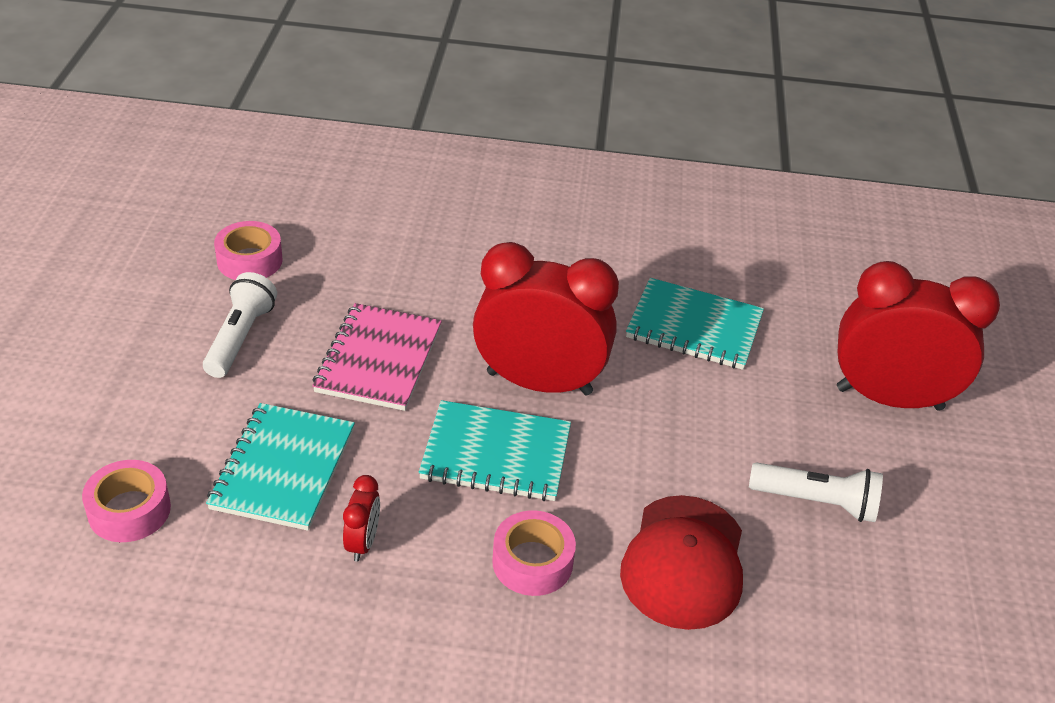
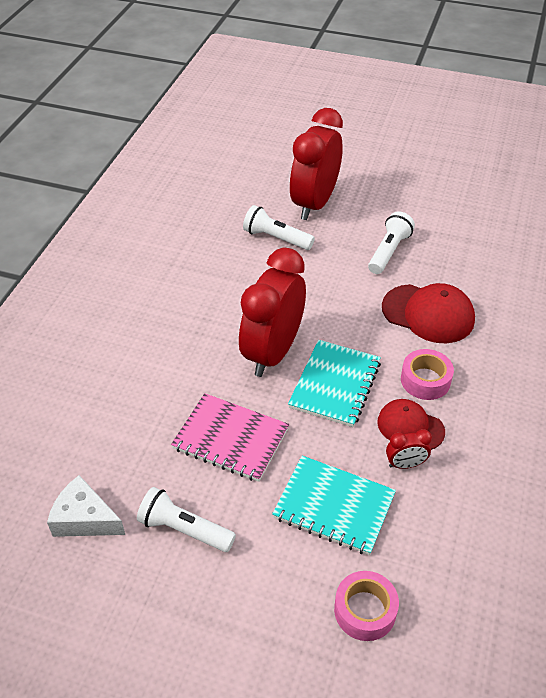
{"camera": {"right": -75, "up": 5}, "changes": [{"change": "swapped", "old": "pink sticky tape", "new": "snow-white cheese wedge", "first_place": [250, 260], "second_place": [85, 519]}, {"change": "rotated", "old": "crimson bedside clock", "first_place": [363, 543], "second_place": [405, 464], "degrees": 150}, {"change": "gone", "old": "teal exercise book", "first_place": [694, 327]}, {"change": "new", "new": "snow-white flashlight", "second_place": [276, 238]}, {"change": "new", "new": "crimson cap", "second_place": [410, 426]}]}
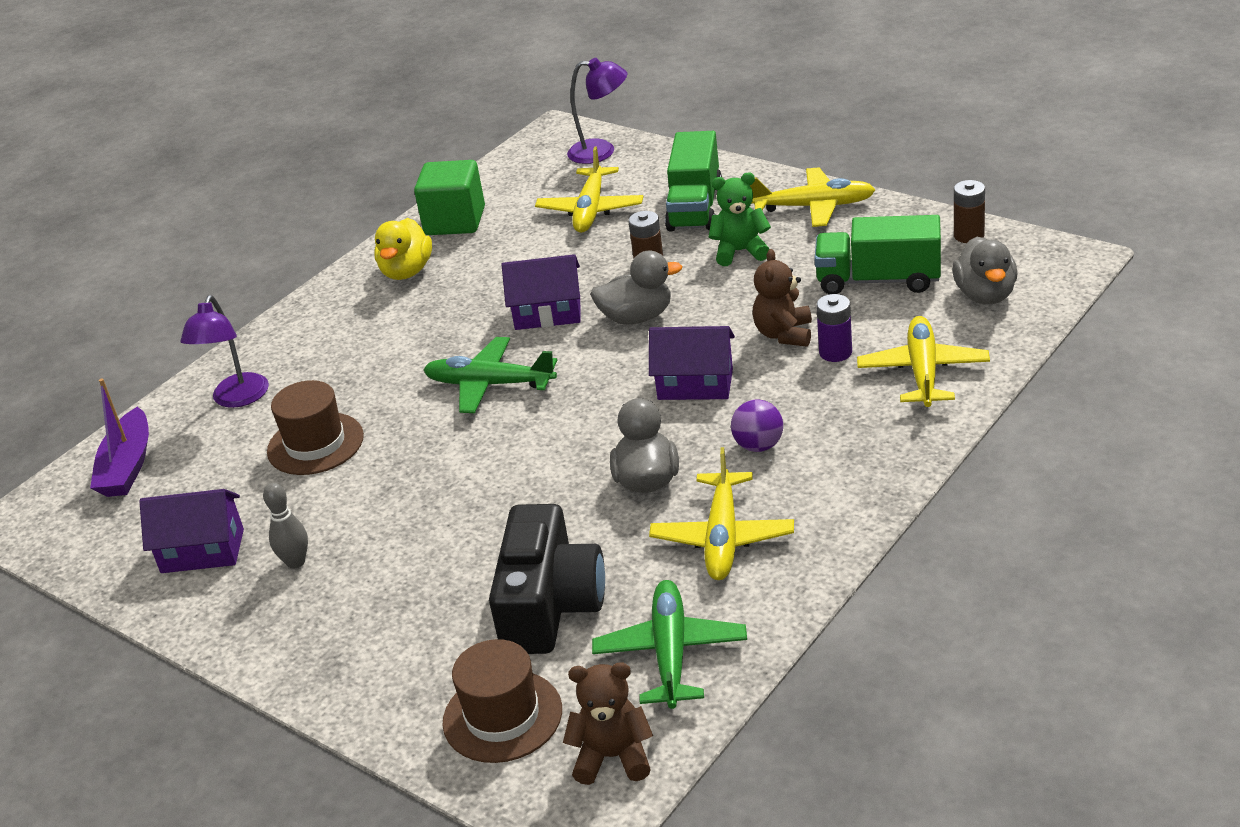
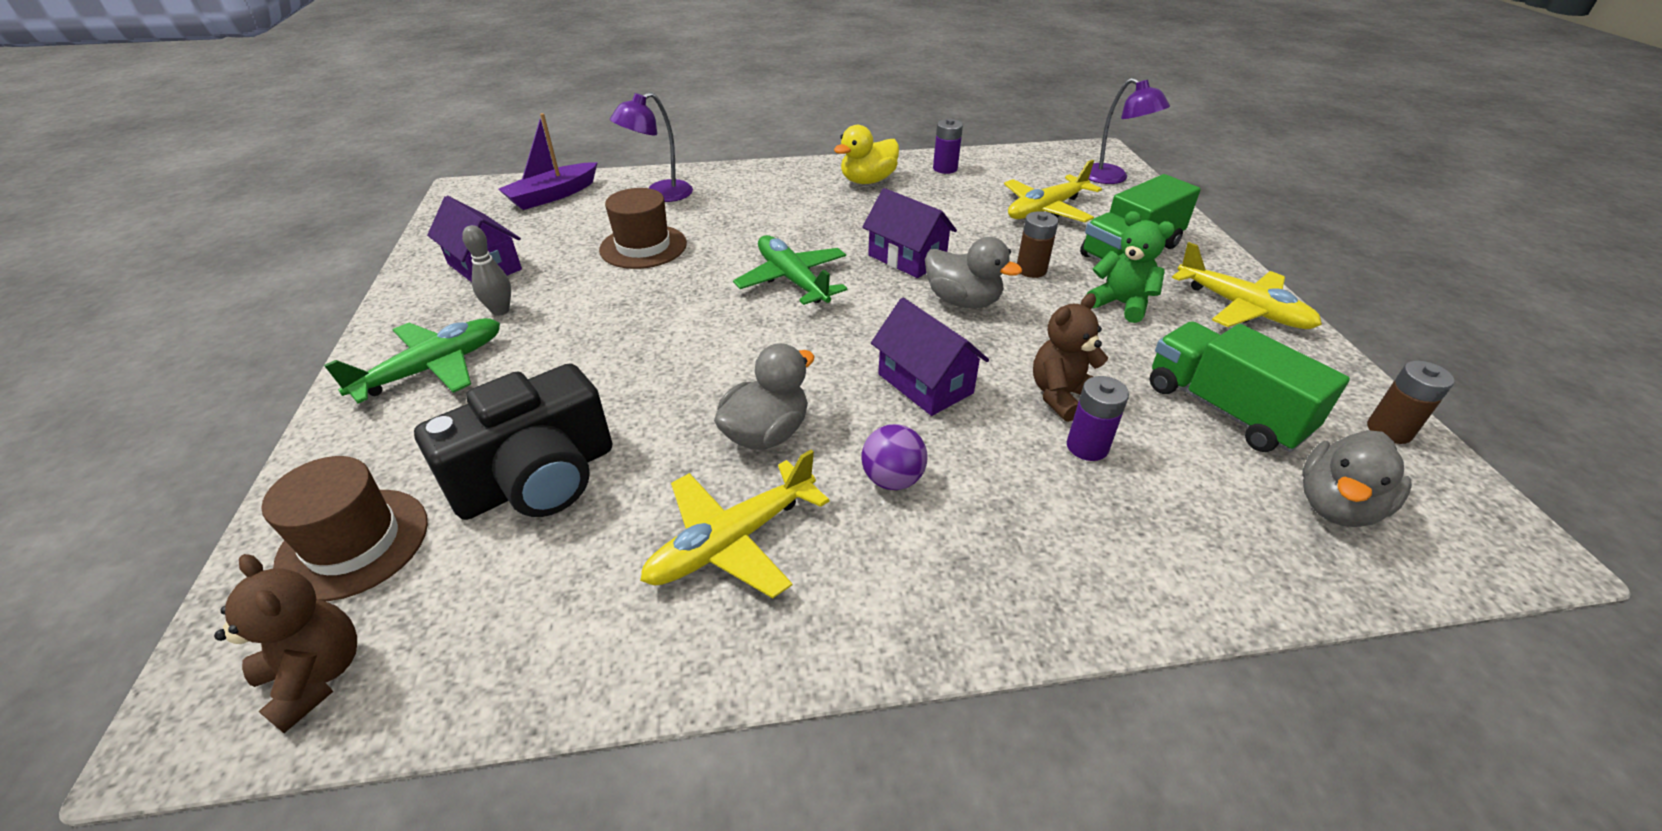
{"camera": {"right": 40, "up": 5}, "changes": [{"change": "swapped", "old": "green solid cube", "new": "purple power cell", "first_place": [455, 221], "second_place": [945, 169]}, {"change": "shifted", "old": "green plane", "first_place": [670, 653], "second_place": [432, 369]}, {"change": "gone", "old": "golden plane", "first_place": [923, 372]}]}
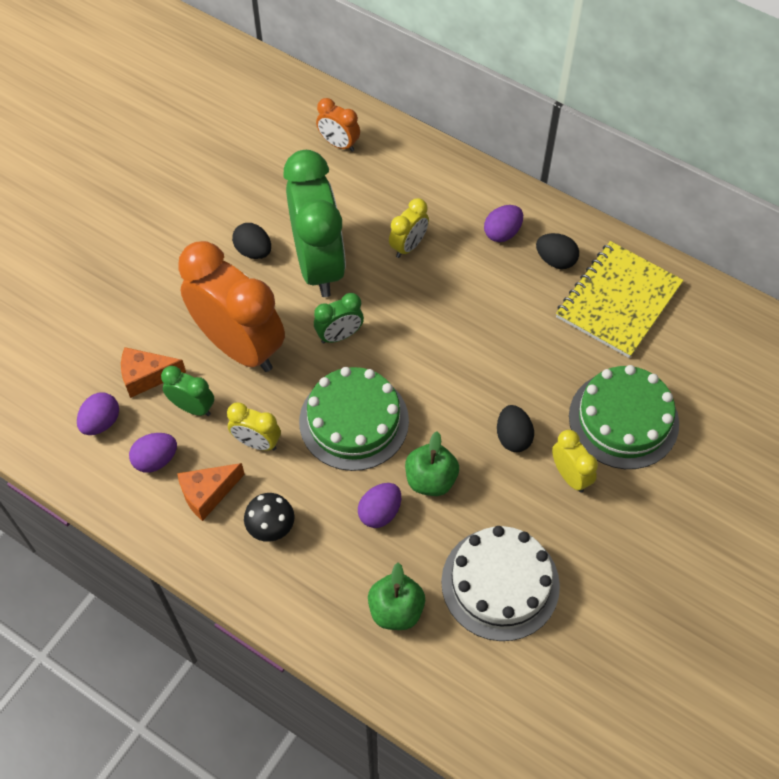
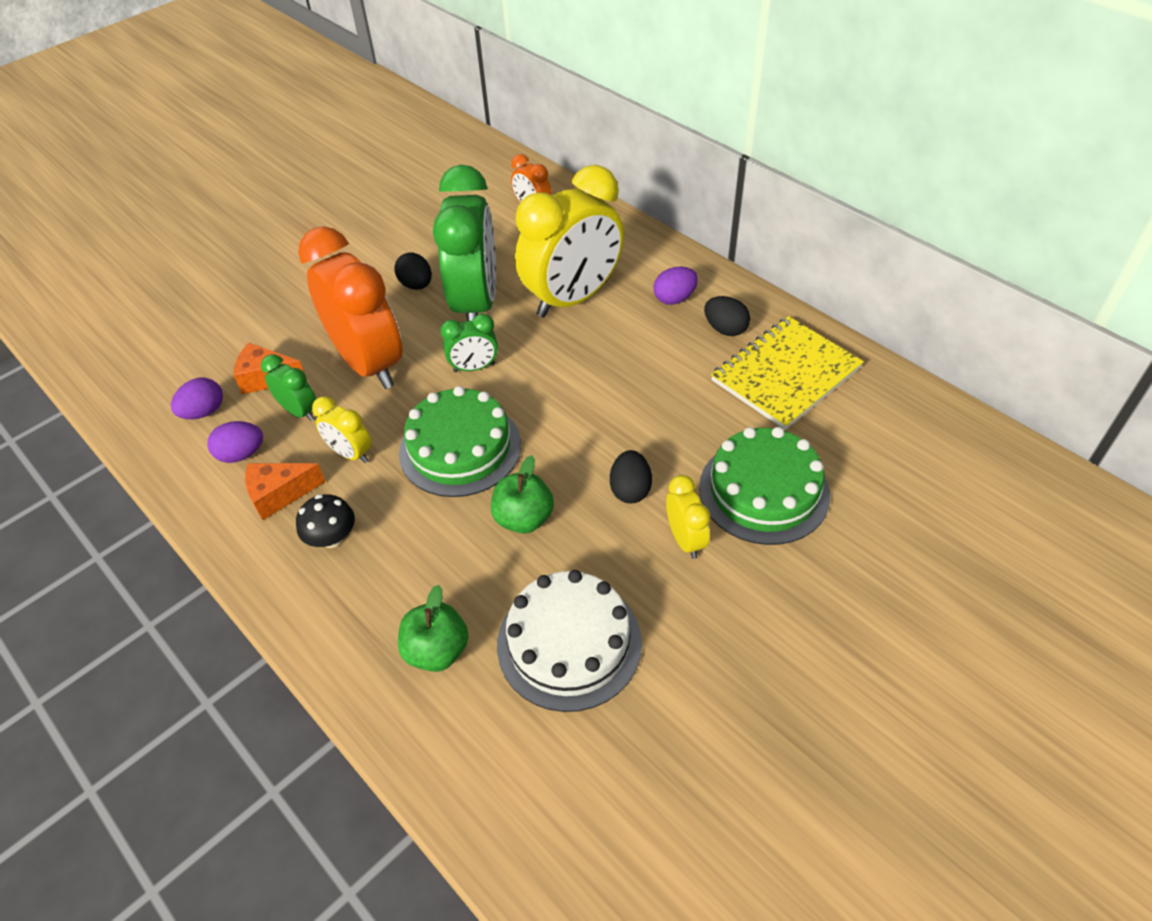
{"camera": {"right": 15, "up": -10}, "changes": [{"change": "gone", "old": "purple egg shape", "first_place": [380, 512]}, {"change": "scaled", "old": "golden bedside clock", "first_place": [408, 246], "second_place": [573, 299], "factor": 2.22}]}
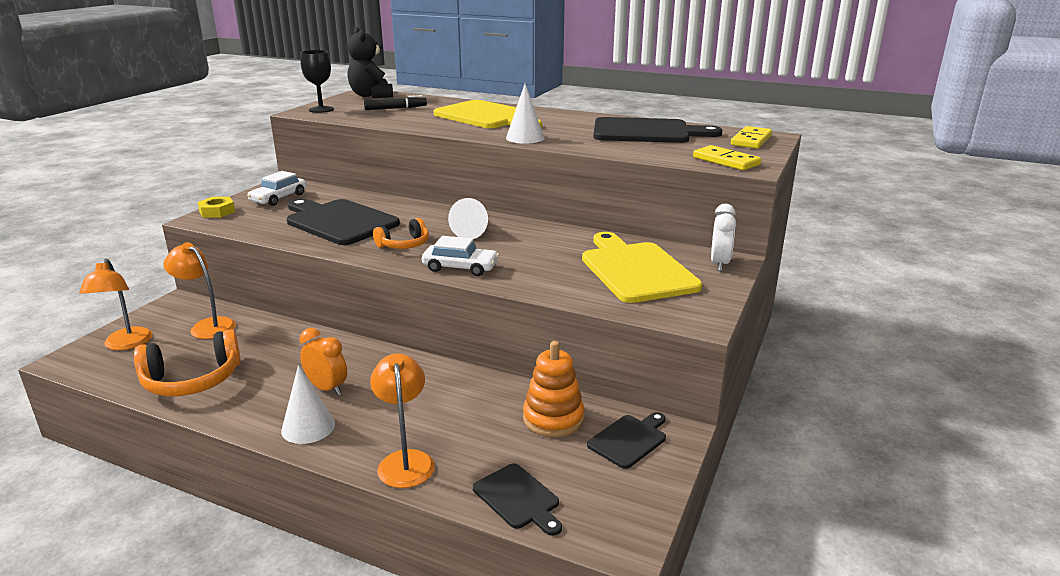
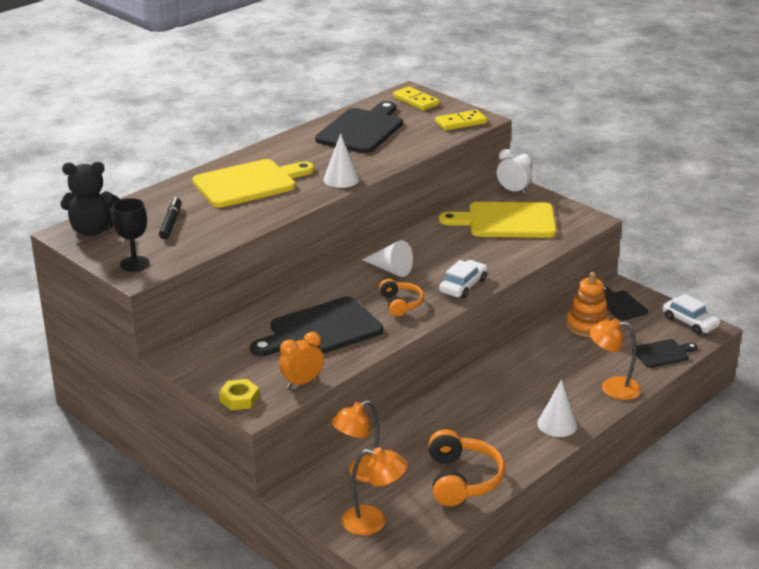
{"camera": {"right": -70, "up": 5}, "changes": [{"change": "shifted", "old": "snow-white car", "first_place": [278, 198], "second_place": [689, 322]}, {"change": "shifted", "old": "bright orange bedside clock", "first_place": [327, 388], "second_place": [302, 382]}]}
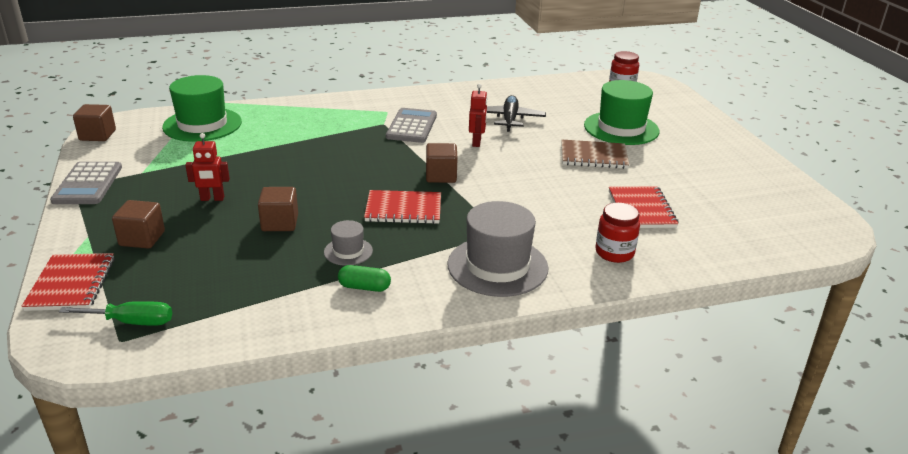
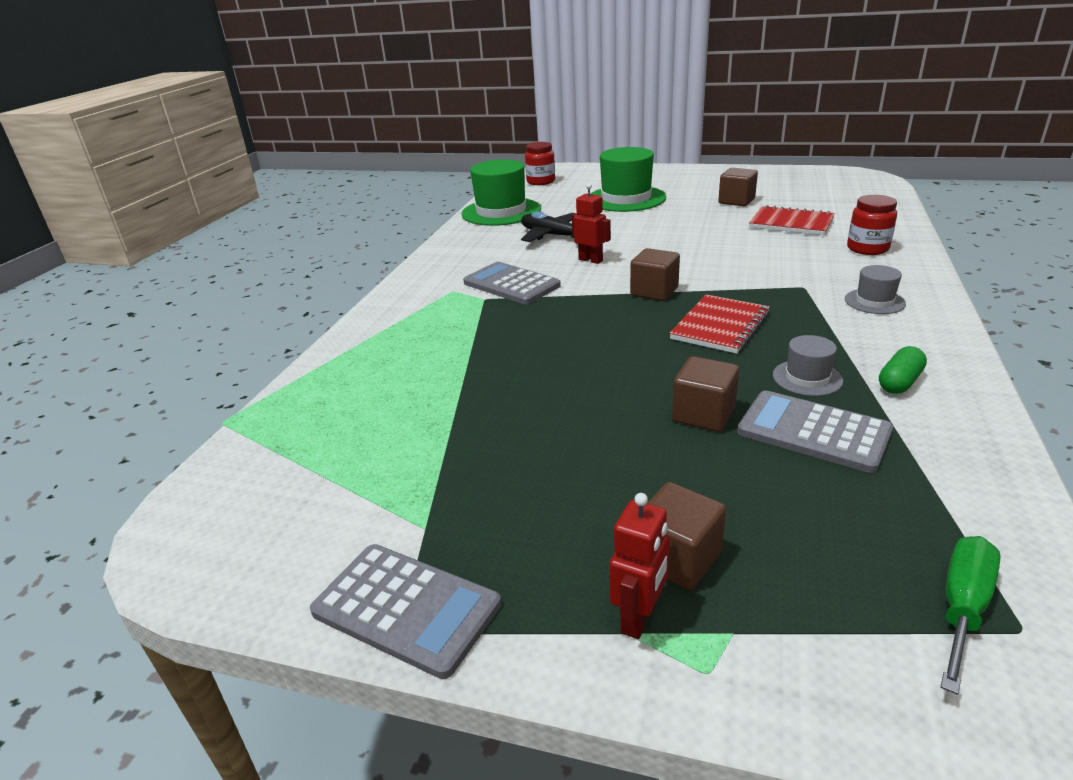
{"camera": {"right": -55, "up": 0}, "changes": [{"change": "gone", "old": "crimson exercise book", "first_place": [71, 284]}, {"change": "shifted", "old": "russet solid cube", "first_place": [97, 135], "second_place": [736, 201]}, {"change": "shifted", "old": "green tall hat", "first_place": [202, 124], "second_place": [501, 212]}, {"change": "shifted", "old": "crimson toy robot", "first_place": [212, 199], "second_place": [639, 618]}, {"change": "scaled", "old": "gray tall hat", "first_place": [497, 266], "second_place": [874, 301], "factor": 0.49}, {"change": "gone", "old": "russet exercise book", "first_place": [593, 156]}, {"change": "new", "new": "gray calculator", "second_place": [813, 432]}]}
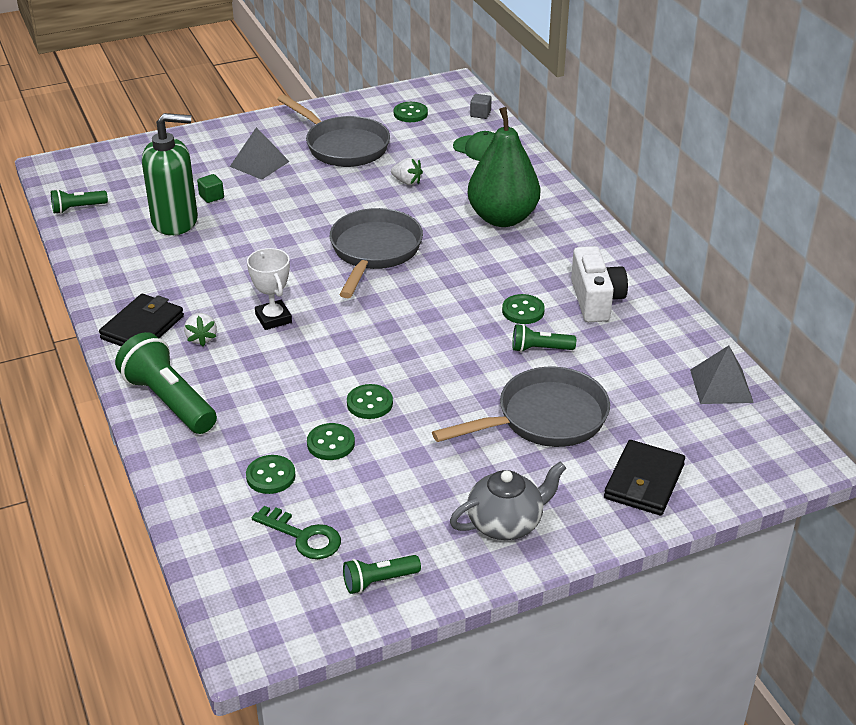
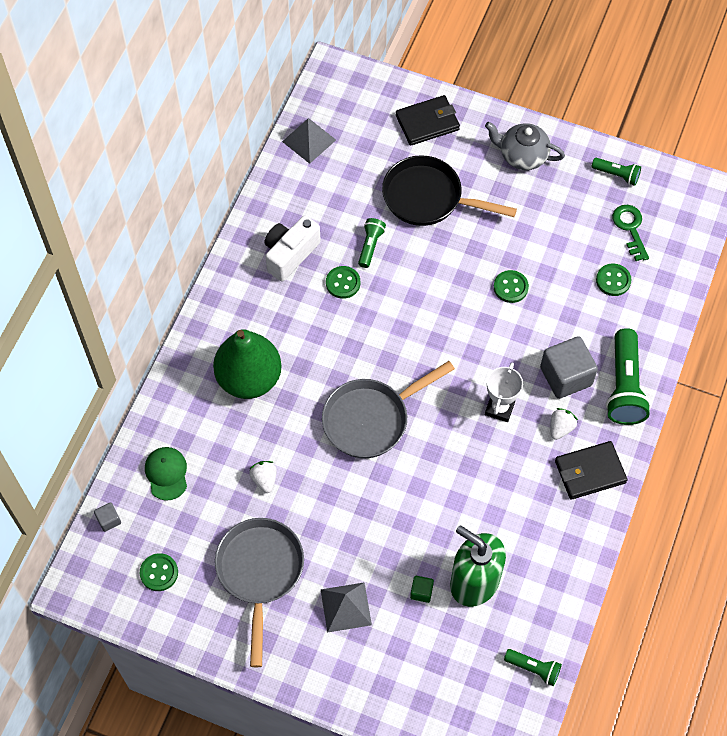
{"camera": {"right": -135, "up": 25}, "changes": [{"change": "gone", "old": "green sewing button", "first_place": [331, 443]}, {"change": "repainted", "old": "gray frying pan", "new": "jet-black frying pan", "first_place": [544, 419], "second_place": [428, 198]}, {"change": "rotated", "old": "green flashlight", "first_place": [540, 349], "second_place": [370, 246], "degrees": -120}, {"change": "new", "new": "gray solid cube", "second_place": [566, 376]}]}
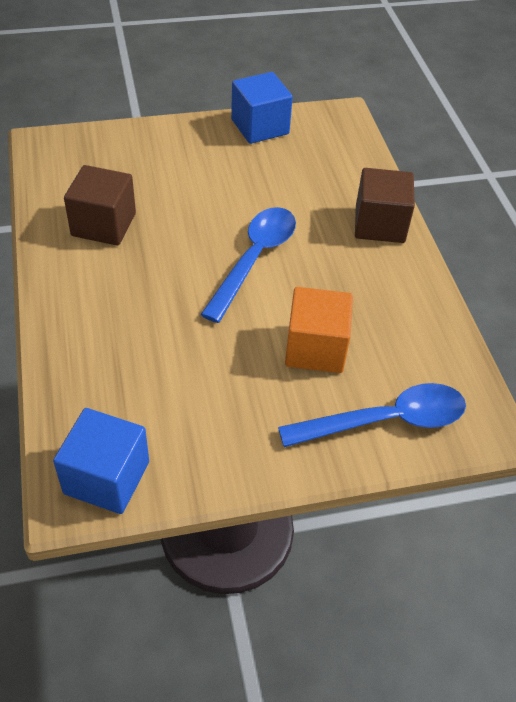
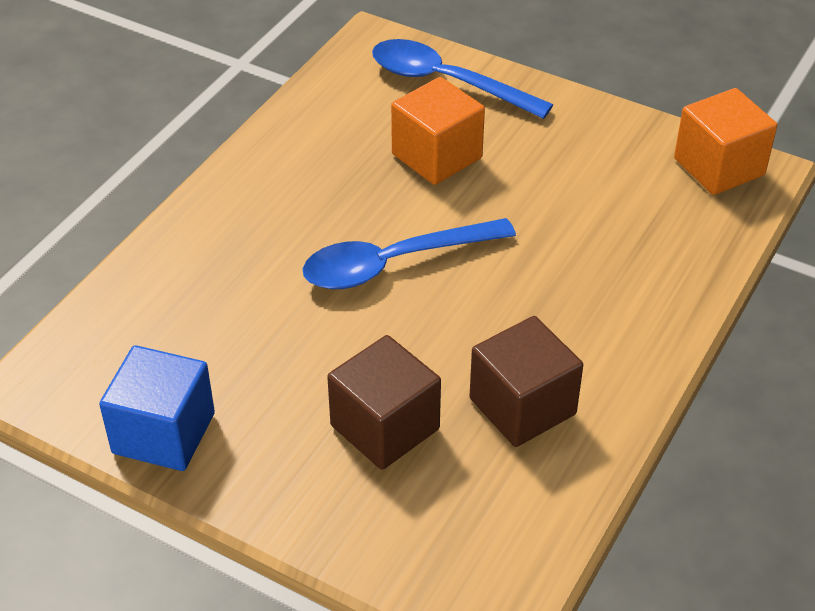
{"camera": {"right": -135, "up": -5}, "changes": [{"change": "repainted", "old": "blue solid cube", "new": "bright orange solid cube", "first_place": [107, 477], "second_place": [719, 167]}, {"change": "shifted", "old": "russet solid cube", "first_place": [379, 224], "second_place": [385, 427]}]}
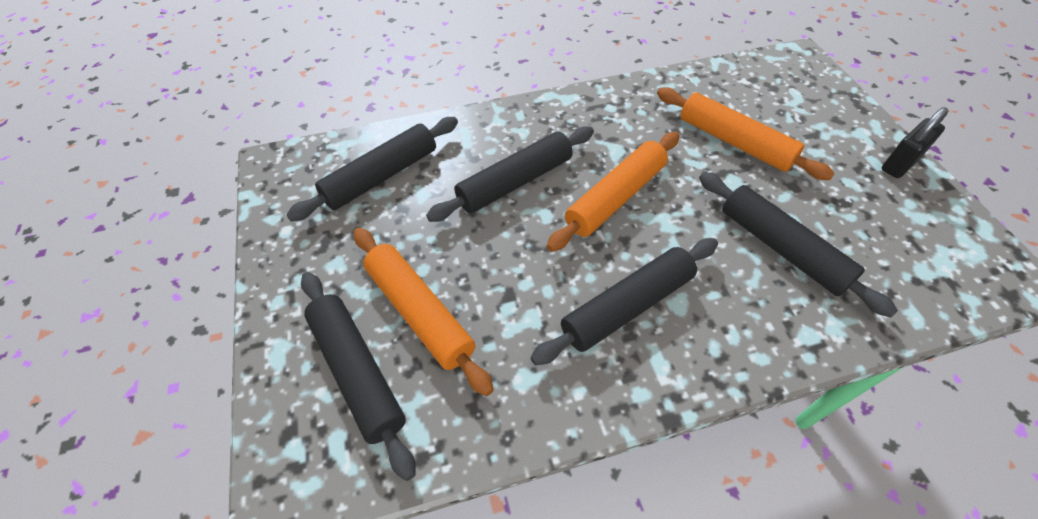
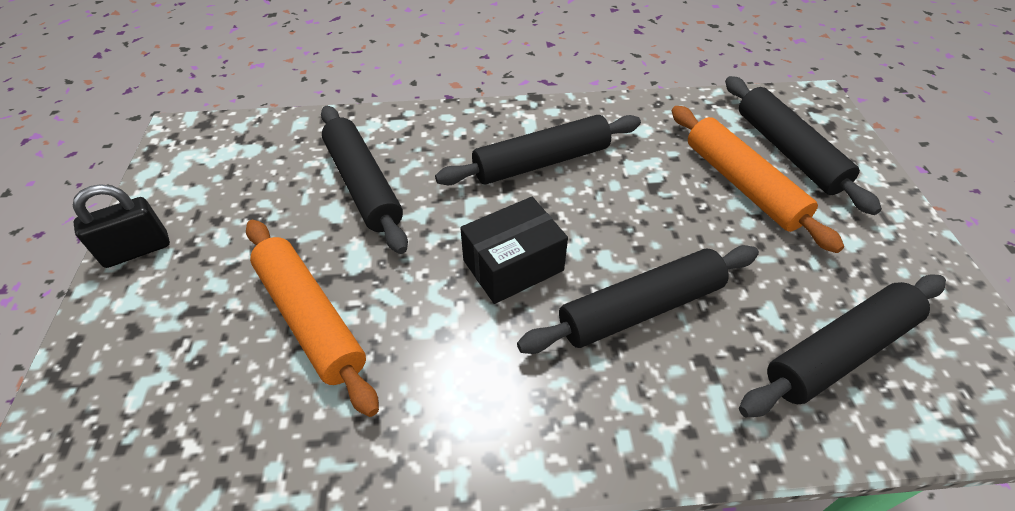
{"camera": {"right": -170, "up": -5}, "changes": [{"change": "swapped", "old": "bright orange dough roller", "new": "jet-black box", "first_place": [615, 197], "second_place": [513, 265]}]}
